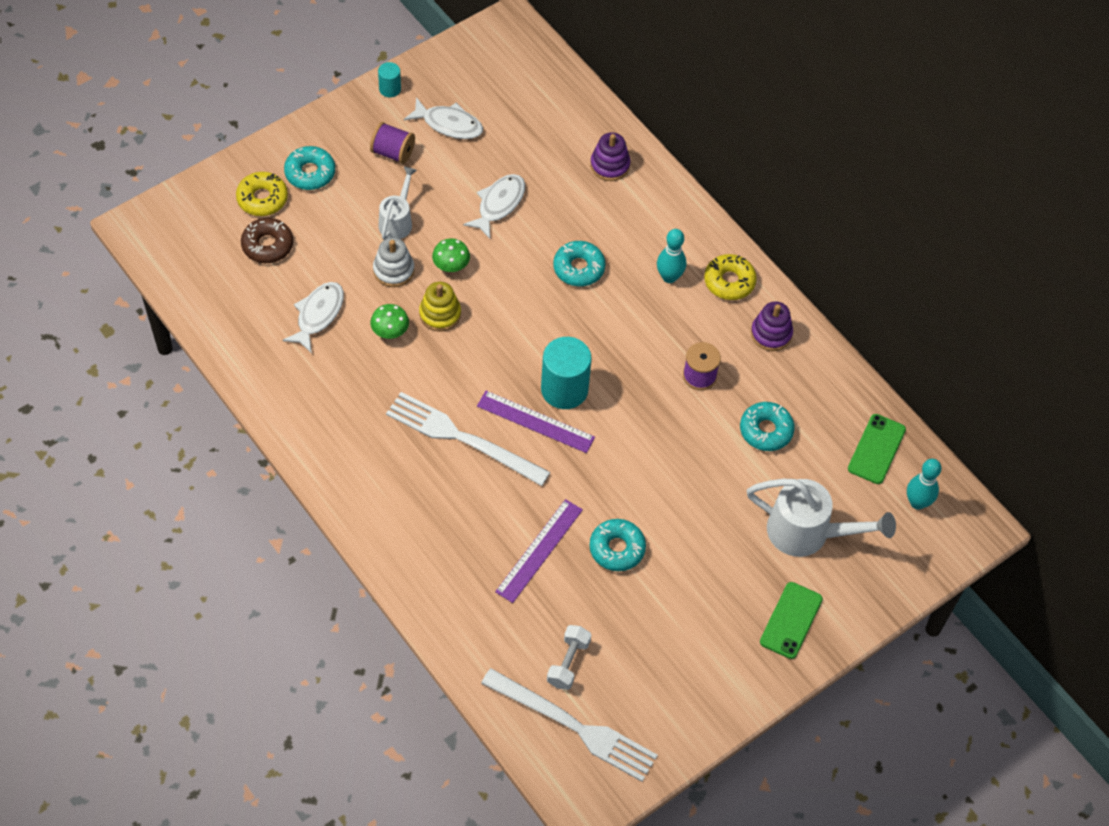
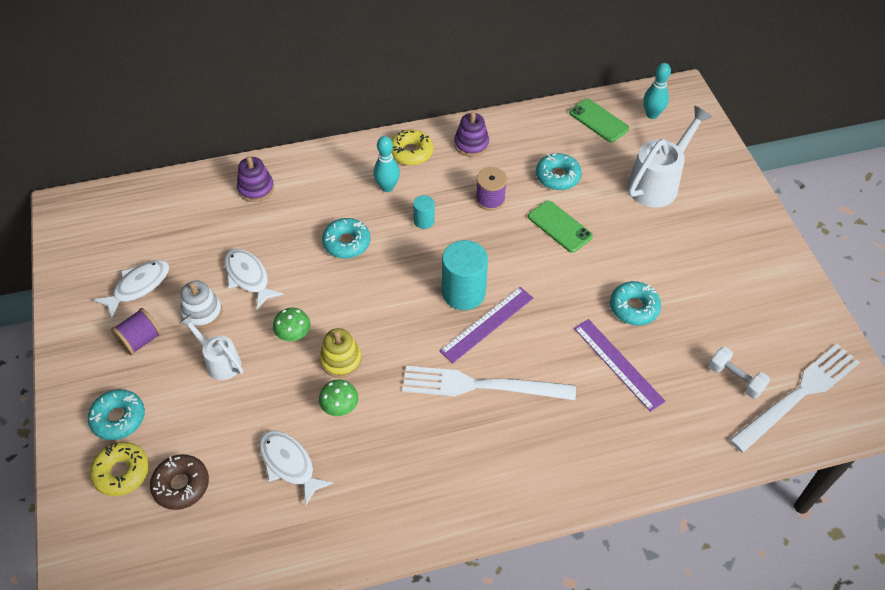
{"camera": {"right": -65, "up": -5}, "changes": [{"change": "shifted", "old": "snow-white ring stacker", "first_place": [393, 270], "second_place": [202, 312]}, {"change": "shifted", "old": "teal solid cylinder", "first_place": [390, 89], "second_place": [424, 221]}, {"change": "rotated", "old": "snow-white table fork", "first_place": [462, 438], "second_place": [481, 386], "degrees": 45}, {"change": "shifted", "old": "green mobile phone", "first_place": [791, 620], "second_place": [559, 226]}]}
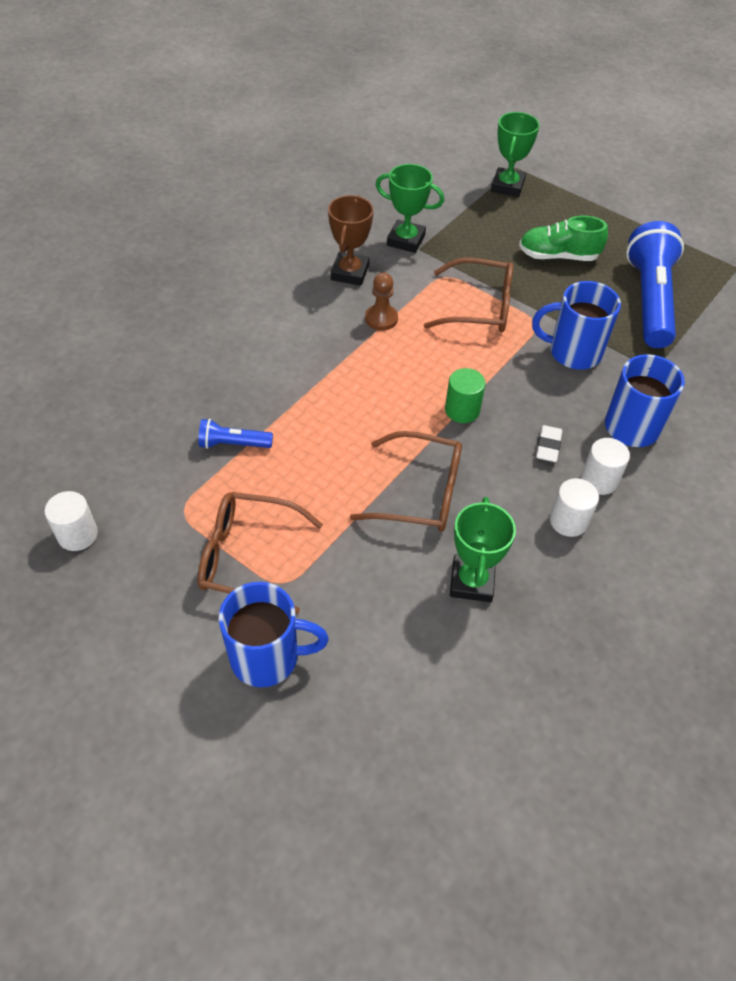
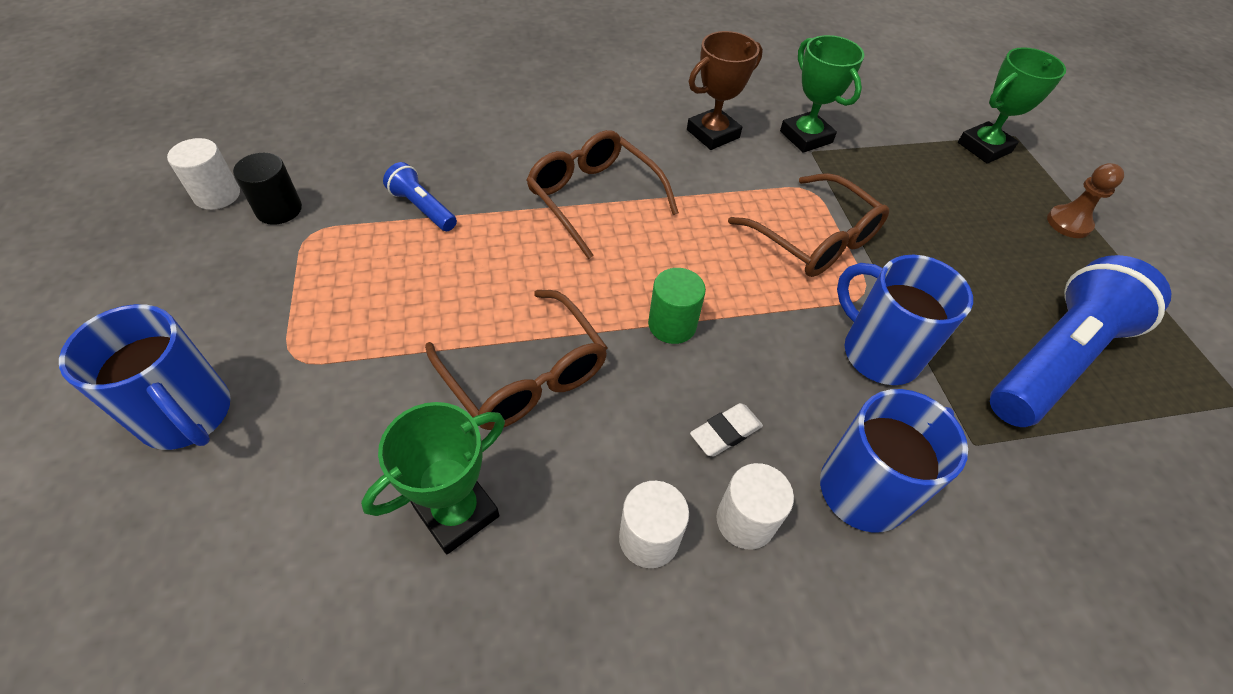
{"camera": {"right": 40, "up": 0}, "changes": [{"change": "shifted", "old": "russet spectacles", "first_place": [248, 557], "second_place": [593, 198]}, {"change": "shifted", "old": "russet game pawn", "first_place": [381, 319], "second_place": [1068, 223]}, {"change": "gone", "old": "green lace-up shoe", "first_place": [558, 256]}, {"change": "new", "new": "jet-black solid cylinder", "second_place": [279, 210]}]}
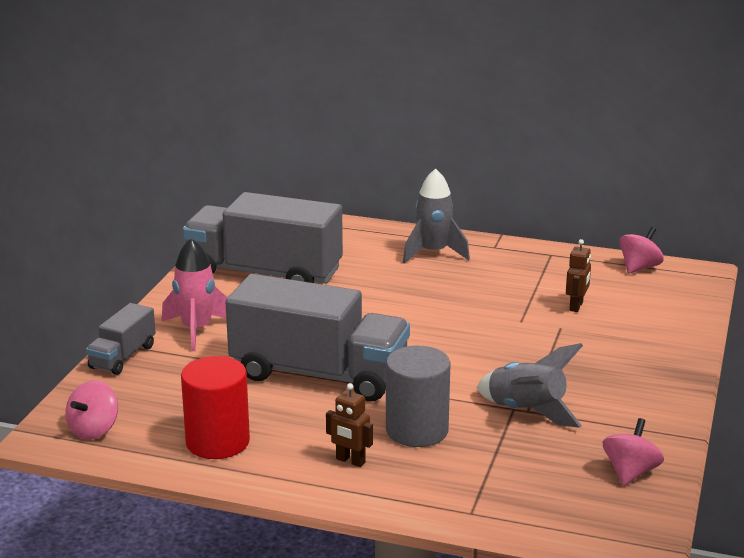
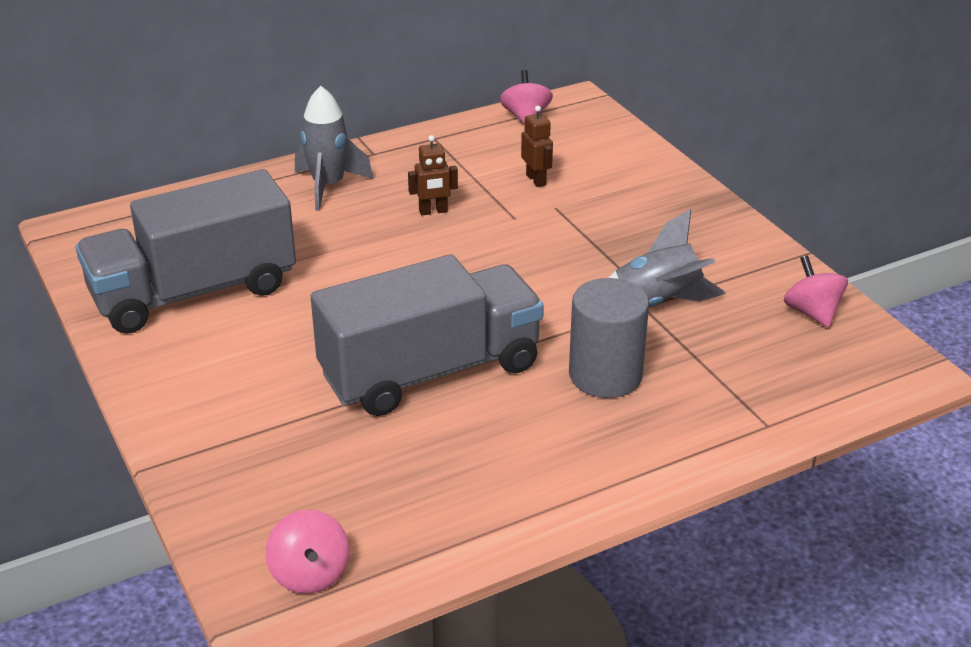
{"camera": {"right": -45, "up": 10}, "changes": [{"change": "gone", "old": "gray truck", "first_place": [123, 357]}, {"change": "gone", "old": "pink toy rocket", "first_place": [196, 330]}, {"change": "gone", "old": "crimson solid cylinder", "first_place": [217, 442]}, {"change": "shifted", "old": "russet toy robot", "first_place": [350, 461], "second_place": [433, 211]}]}
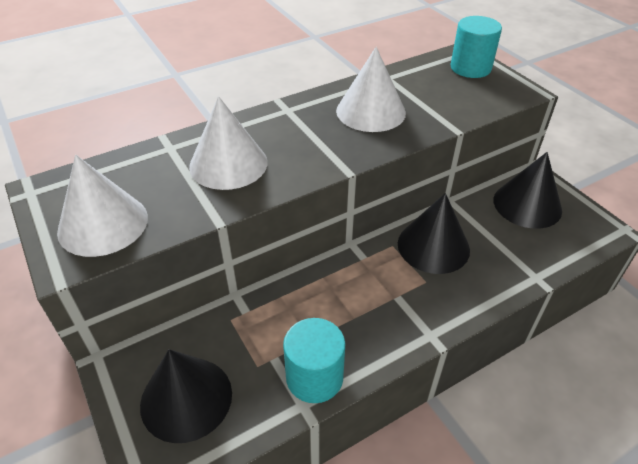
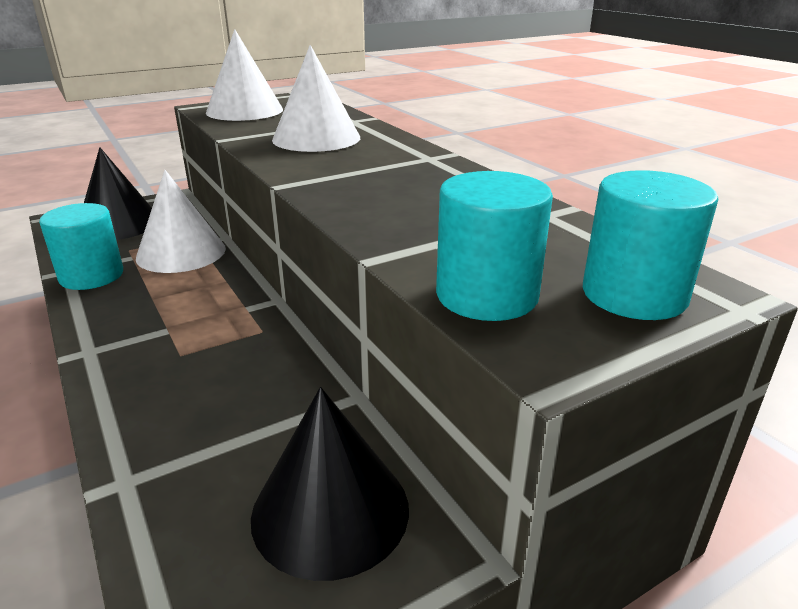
{"camera": {"right": 90, "up": -15}, "changes": [{"change": "shifted", "old": "snow-white cone shape", "first_place": [370, 111], "second_place": [181, 252]}, {"change": "gone", "old": "jet-black cone shape", "first_place": [433, 246]}, {"change": "new", "new": "teal solid cylinder", "second_place": [486, 295]}]}
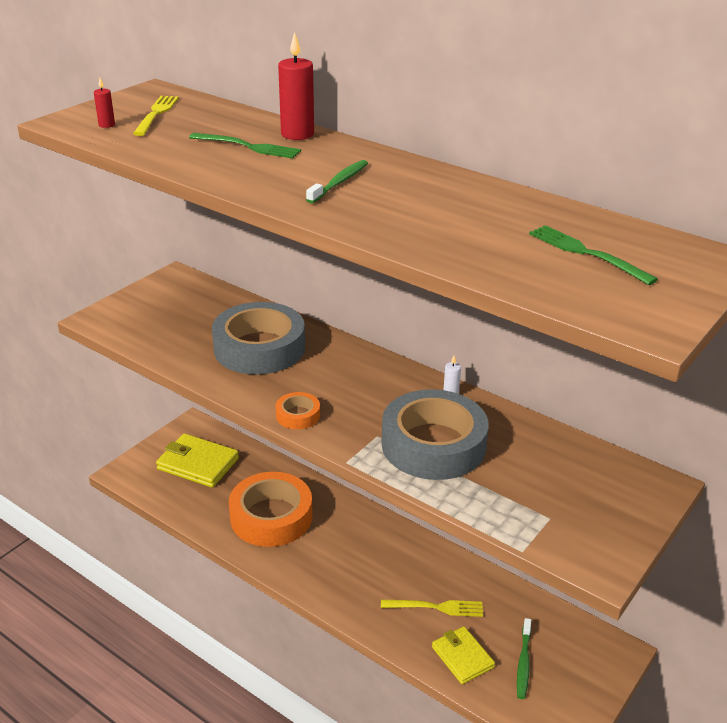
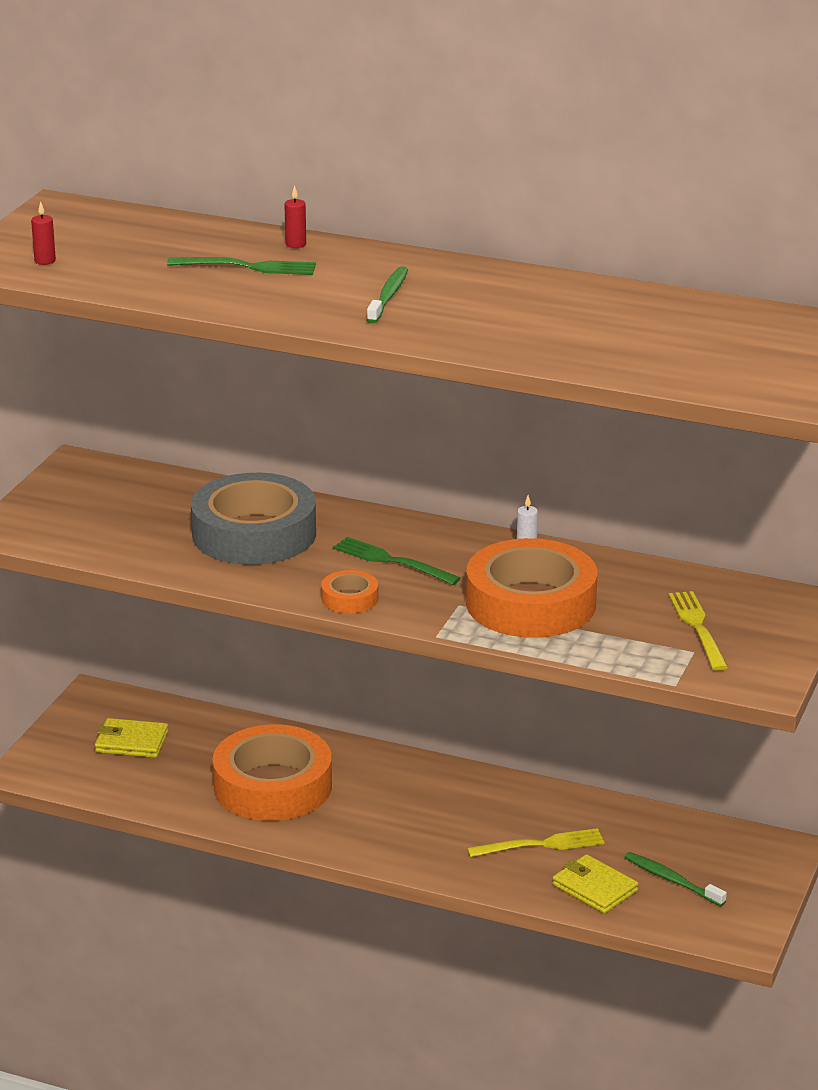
{"camera": {"right": -15, "up": -5}, "changes": [{"change": "shifted", "old": "golden table fork", "first_place": [156, 114], "second_place": [697, 627]}, {"change": "scaled", "old": "golden card wallet", "first_place": [198, 464], "second_place": [131, 742], "factor": 0.64}, {"change": "scaled", "old": "crimson pillar candle", "first_place": [297, 134], "second_place": [295, 244], "factor": 0.49}, {"change": "repainted", "old": "gray sticky tape", "new": "bright orange sticky tape", "first_place": [433, 444], "second_place": [531, 603]}, {"change": "rotated", "old": "green toothbrush", "first_place": [523, 663], "second_place": [672, 880], "degrees": 135}, {"change": "shifted", "old": "green table fork", "first_place": [586, 253], "second_place": [391, 561]}]}
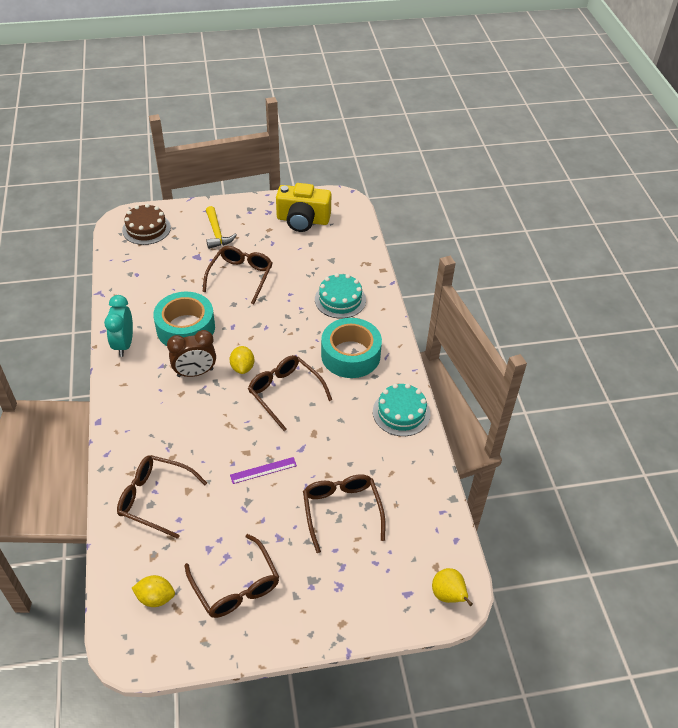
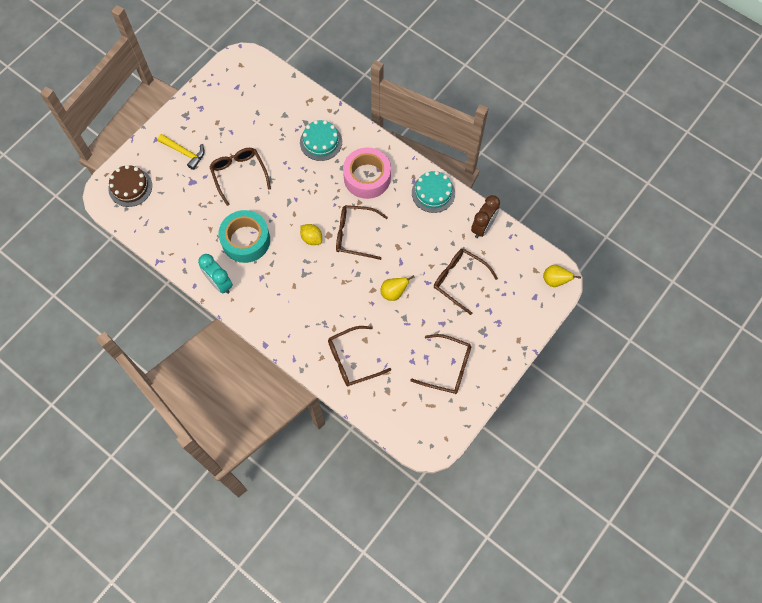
{"camera": {"right": -40, "up": 20}, "changes": [{"change": "gone", "old": "golden citrus fruit", "first_place": [155, 597]}, {"change": "shifted", "old": "russet bedside clock", "first_place": [195, 373], "second_place": [483, 227]}, {"change": "swapped", "old": "purple measuring stick", "new": "golden pear", "first_place": [263, 470], "second_place": [393, 293]}, {"change": "gone", "old": "golden photo camera", "first_place": [303, 220]}, {"change": "repainted", "old": "teal sticky tape", "new": "pink sticky tape", "first_place": [350, 355], "second_place": [367, 177]}]}
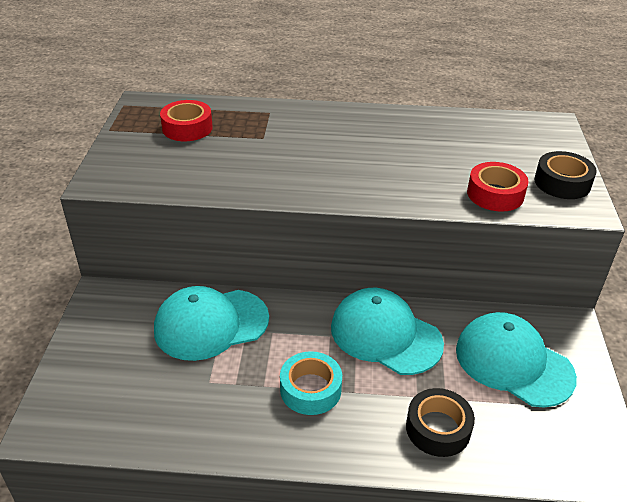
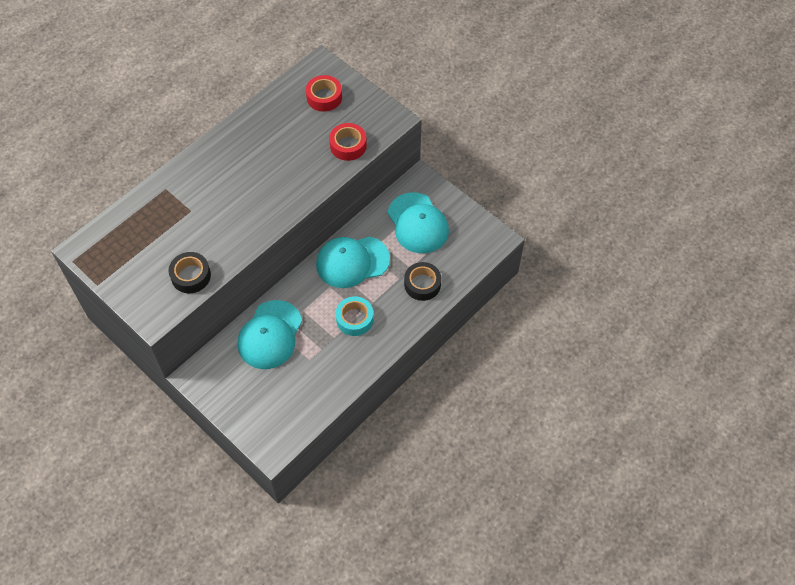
{"camera": {"right": -50, "up": 20}, "changes": [{"change": "shifted", "old": "crimson sticky tape", "first_place": [187, 128], "second_place": [324, 97]}, {"change": "rotated", "old": "teal cap", "first_place": [513, 363], "second_place": [417, 223], "degrees": -105}, {"change": "shifted", "old": "jet-black sticky tape", "first_place": [562, 183], "second_place": [191, 276]}]}
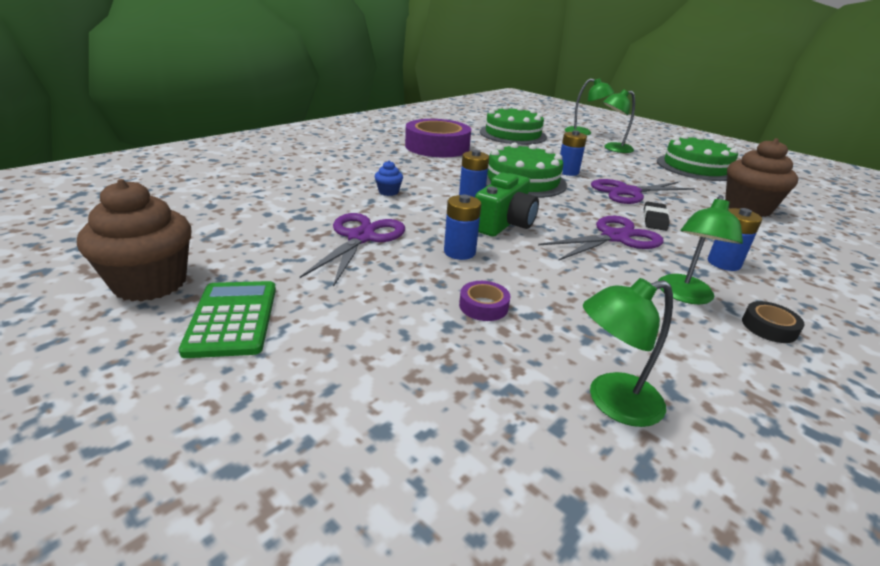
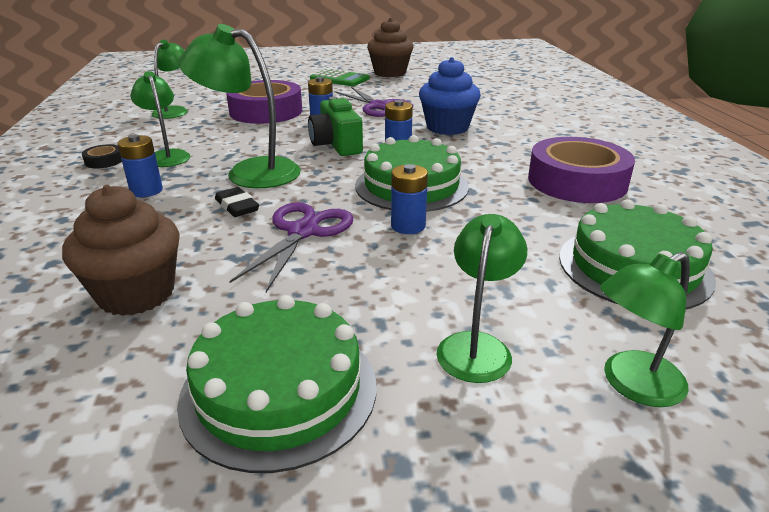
{"camera": {"right": 130, "up": 0}, "changes": [{"change": "scaled", "old": "blue muffin", "first_place": [388, 192], "second_place": [447, 128], "factor": 2.26}, {"change": "scaled", "old": "purple sticky tape", "first_place": [483, 306], "second_place": [266, 111], "factor": 2.48}, {"change": "swapped", "old": "purple scissors", "new": "green reading lamp", "first_place": [615, 237], "second_place": [250, 172]}]}
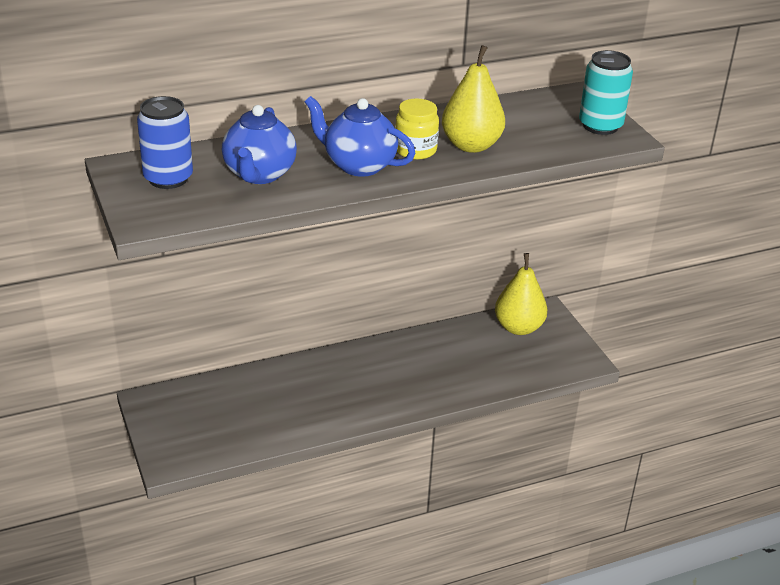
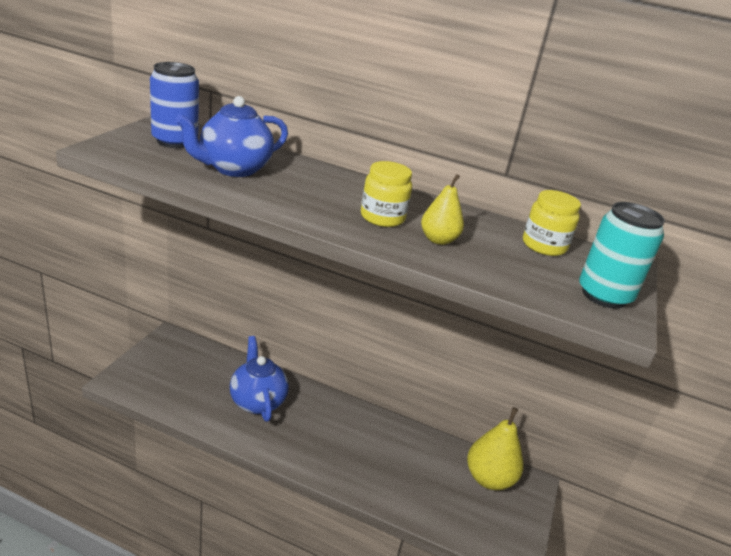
{"camera": {"right": 40, "up": -5}, "changes": [{"change": "shifted", "old": "blue teapot", "first_place": [359, 165], "second_place": [257, 401]}, {"change": "scaled", "old": "golden pear", "first_place": [471, 145], "second_place": [438, 240], "factor": 0.59}, {"change": "new", "new": "golden preserve jar", "second_place": [544, 246]}]}
